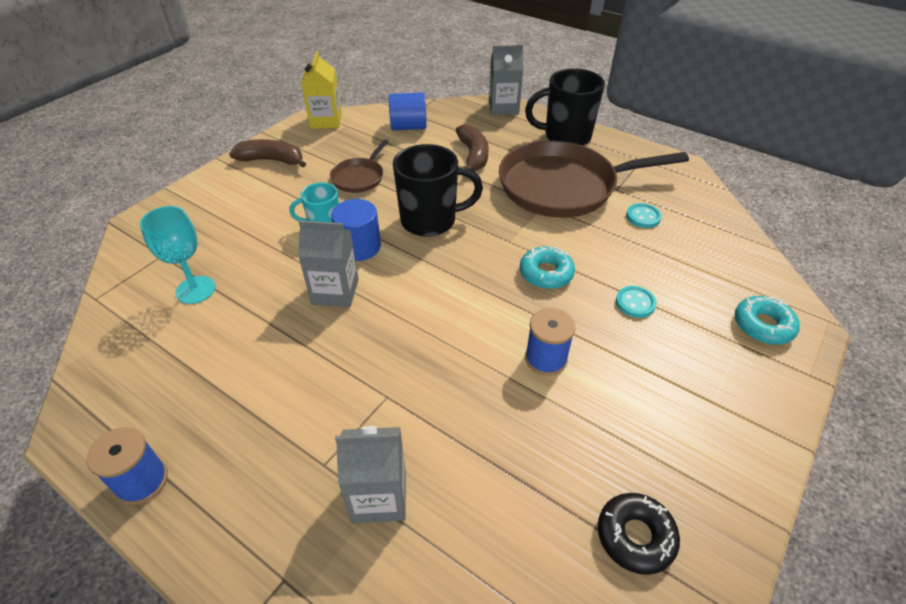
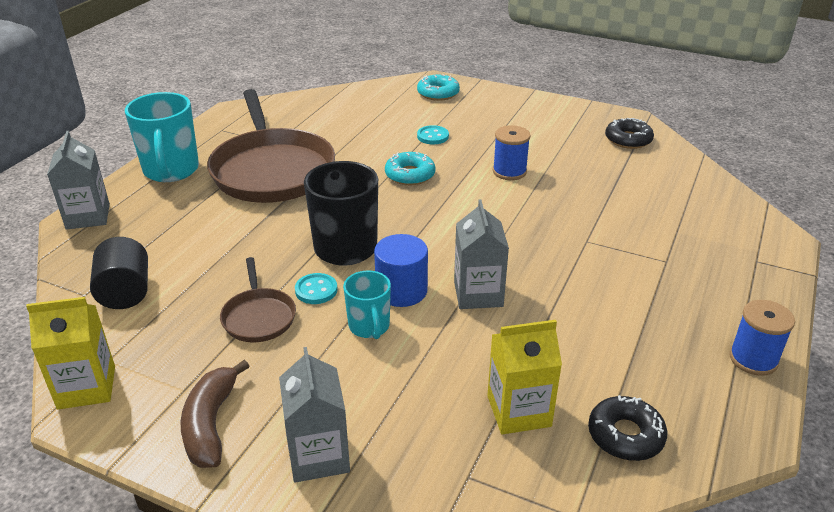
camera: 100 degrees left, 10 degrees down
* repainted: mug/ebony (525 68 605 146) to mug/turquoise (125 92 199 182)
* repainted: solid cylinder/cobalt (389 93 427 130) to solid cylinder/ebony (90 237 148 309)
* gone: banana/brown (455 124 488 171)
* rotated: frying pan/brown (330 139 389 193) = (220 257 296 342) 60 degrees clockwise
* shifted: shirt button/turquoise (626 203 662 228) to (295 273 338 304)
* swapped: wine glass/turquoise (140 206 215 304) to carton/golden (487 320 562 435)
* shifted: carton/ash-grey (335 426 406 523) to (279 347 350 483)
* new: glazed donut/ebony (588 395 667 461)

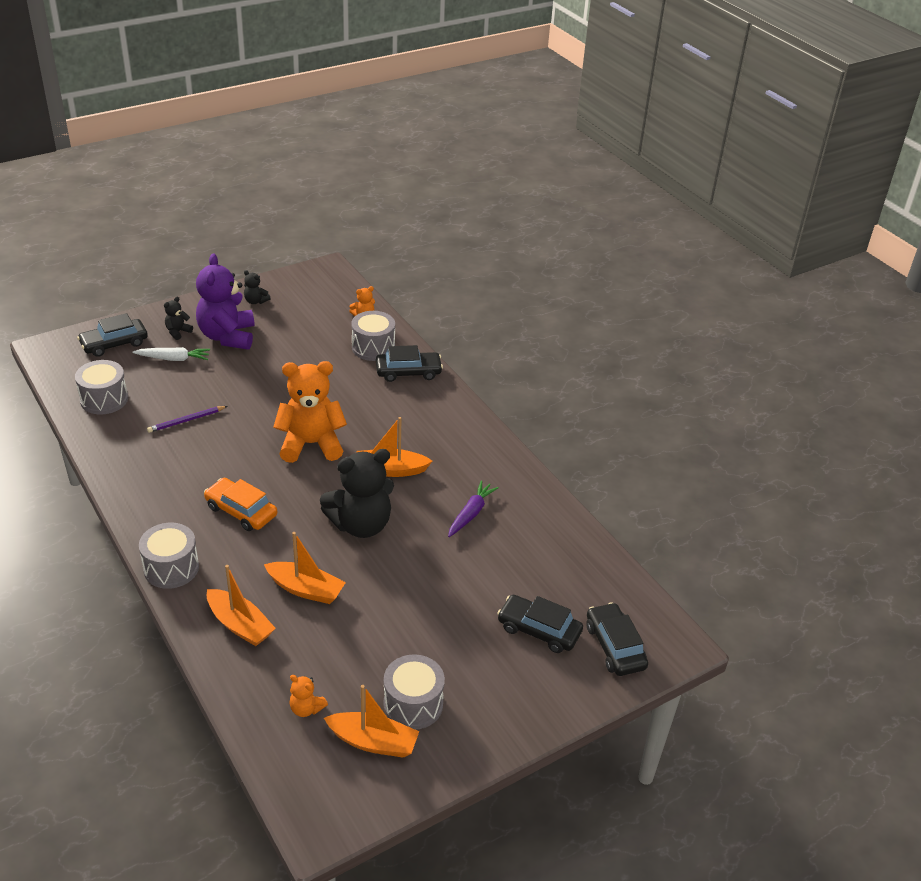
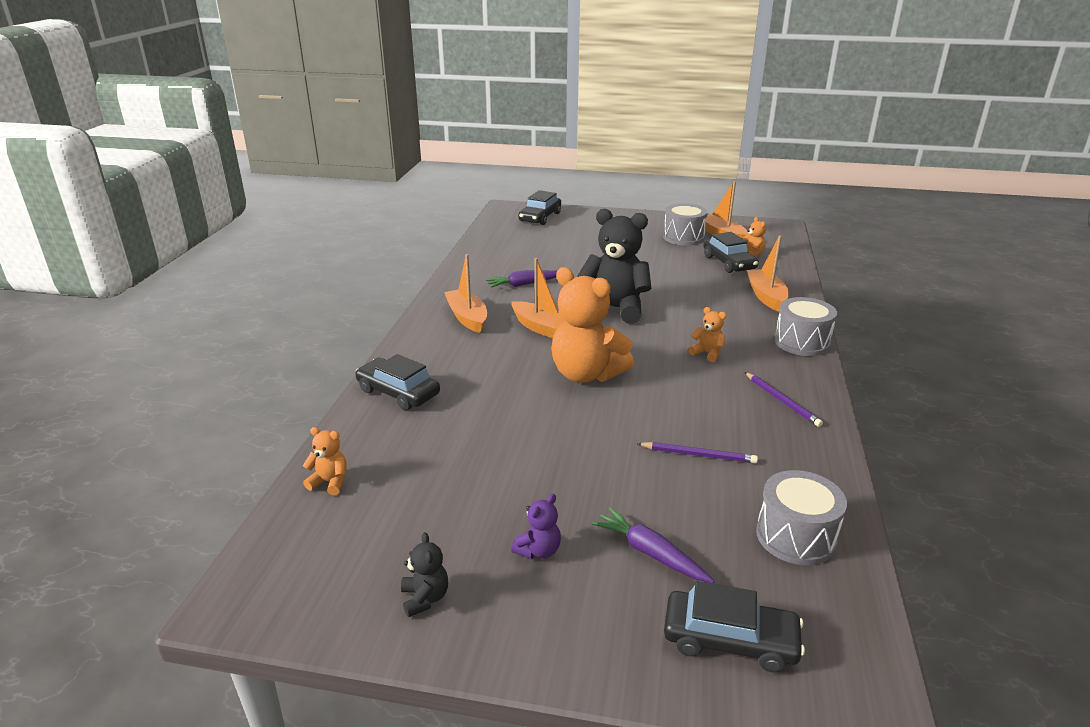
camera: 135 degrees left, 10 degrees down
* scaled: teddy bear/purple (196 254 255 350) = (511 494 561 559) x0.43
* gone: teddy bear/ebony (164 296 193 340)
* gone: snare drum/ash-grey (351 311 395 361)
* repainted: carrot/white (132 347 210 361) to carrot/purple (592 508 715 583)
* swapped: car/orange (204 478 277 531) to teddy bear/orange (689 307 726 362)
* shifted: toy boat/orange (264 532 346 604) to (444 254 487 333)
* shifted: car/ebony (497 595 583 653) to (704 232 759 273)
* new: lead pencil/purple (745 372 823 427)

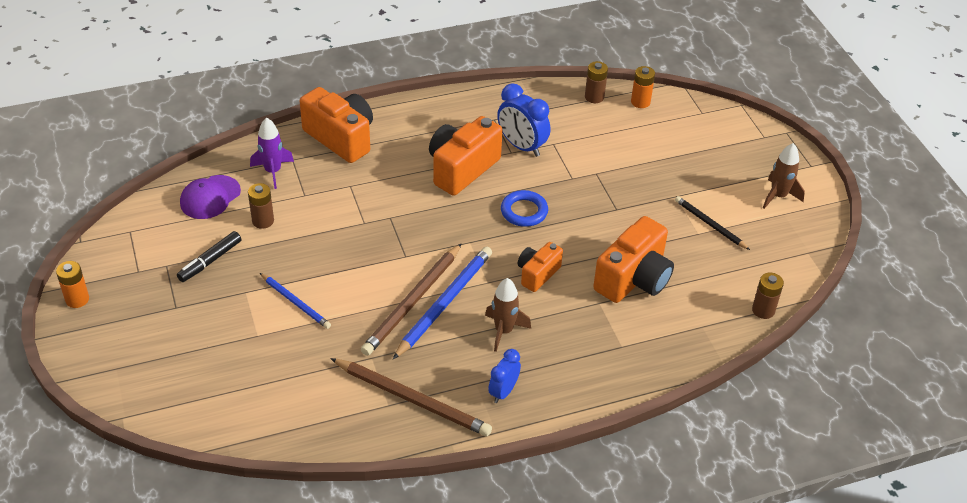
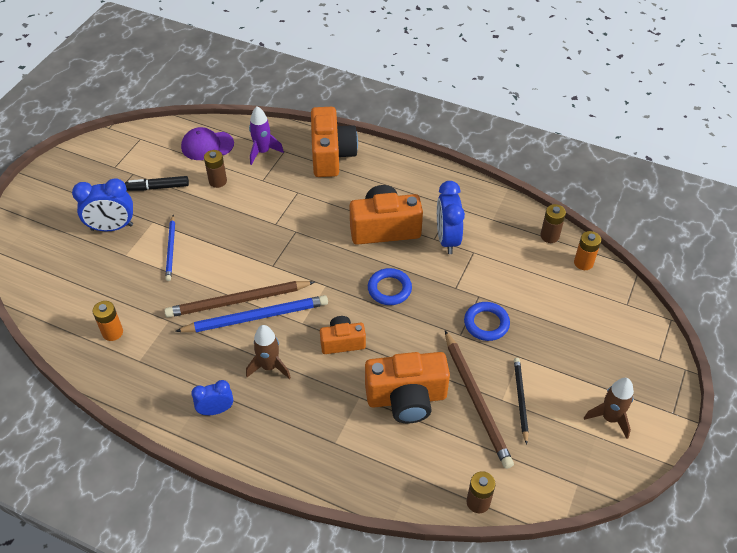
camera: 45 degrees right, 5 degrees up
* shifted: power cell/orange (56 261 89 308) to (92 301 123 341)
* shifted: lead pencil/brown (330 358 492 436) to (445 330 514 469)
* new: clock/cobalt (72 178 133 231)
* new: ring/cobalt (464 302 510 341)

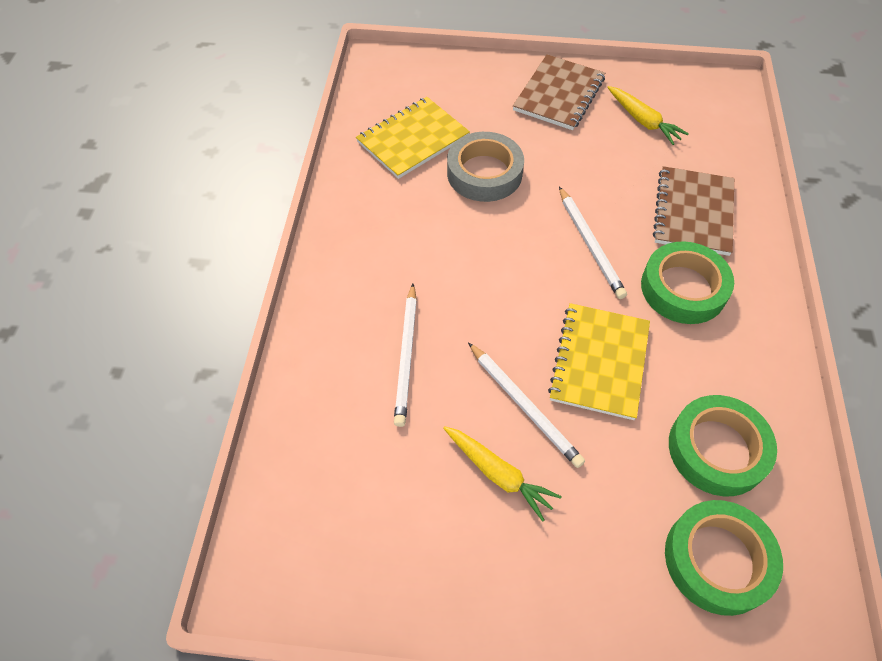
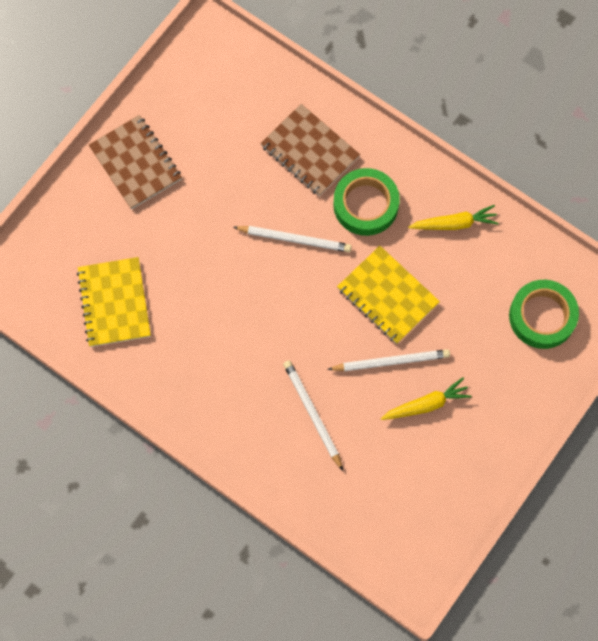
camera: 60 degrees left, 15 degrees up
* shifted: carrot/golden (607 86 689 145) to (408 205 499 230)
* gone: roll of tape/ash-grey (447 132 524 202)
* rotated: lead pencil/white (394 284 417 427) = (283 360 343 471) 150 degrees counterclockwise
* gone: roll of tape/leaf-green (669 395 777 496)

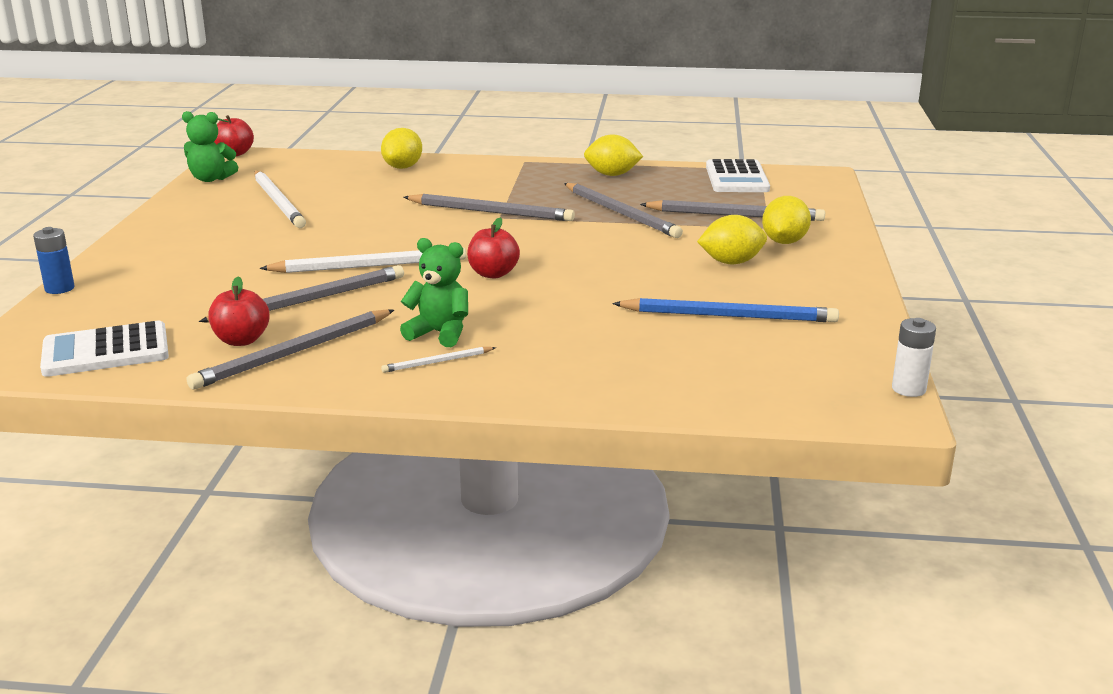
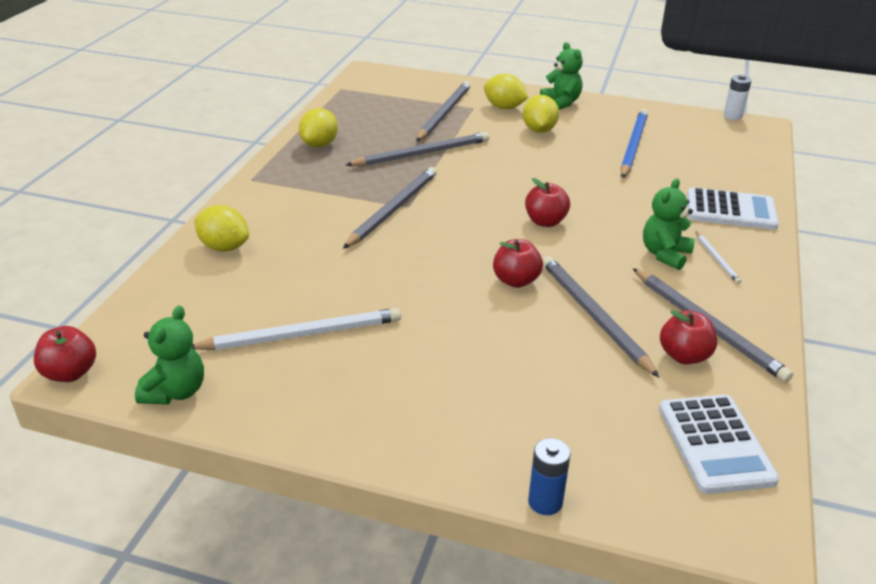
camera: 80 degrees left, 10 degrees up
* shifted: calculator/white (706 159 770 192) to (687 187 779 230)
* swapped: lead pencil/white (260 247 466 273) to apple fruit/scarlet (493 239 543 288)
* new: teddy bear/leaf-green (540 42 583 110)

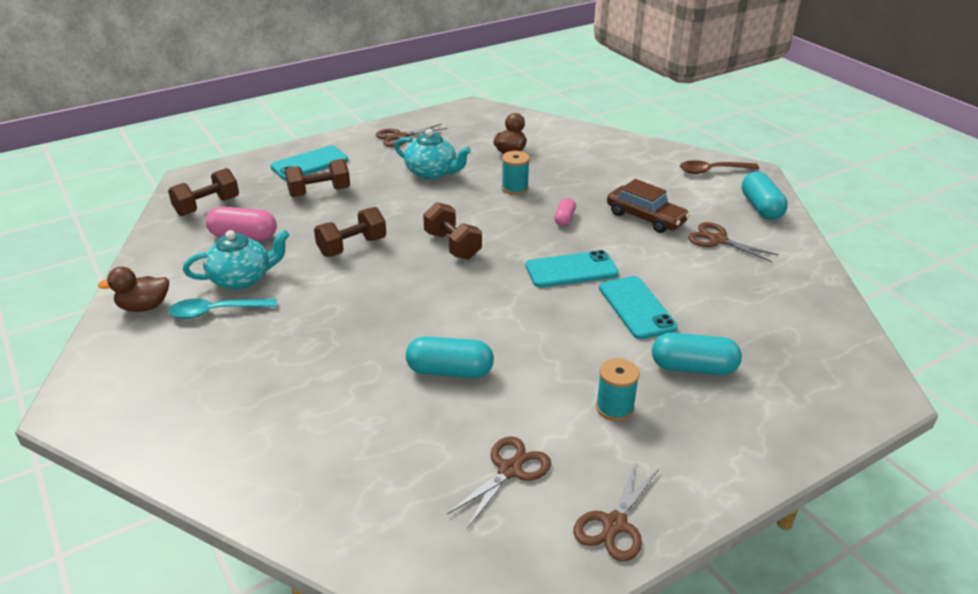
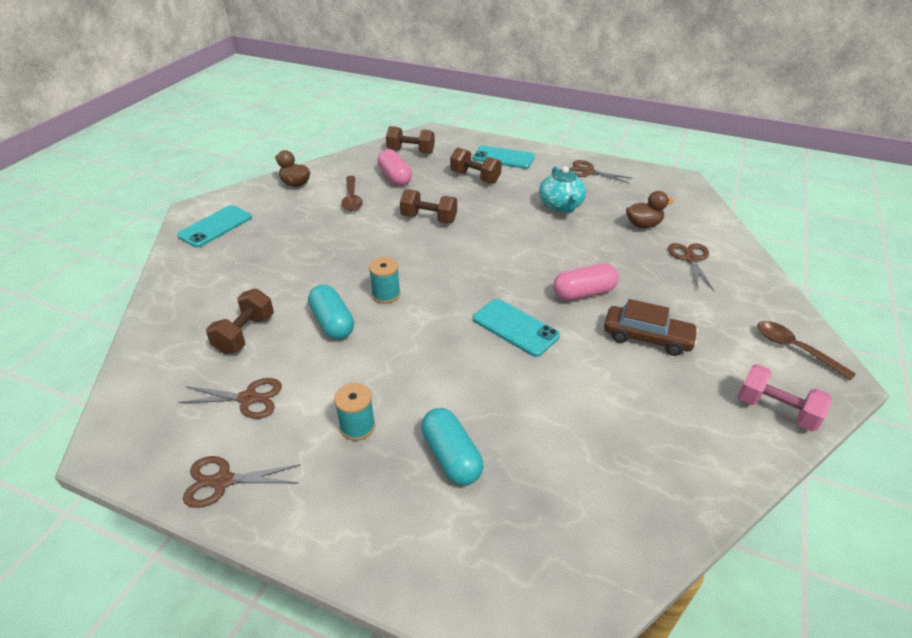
camera: 55 degrees right, 5 degrees up
* shifted: reel of thread/turquoise (502 151 530 195) to (369 257 400 304)
* swapped: capsule/turquoise (742 172 788 220) to dumbbell/rose-pink (738 364 832 432)
* rotated: car/brown (607 179 690 233) = (604 299 699 356) 75 degrees counterclockwise
* scaled: capsule/rose-pink (554 198 576 226) = (553 263 619 301) x1.73
* shifted: dumbbell/brown (423 202 482 260) to (206 289 274 354)
* shifted: pair of scissors/brown (688 222 779 262) to (668 243 714 291)
* swapped: teapot/turquoise (183 230 290 290) to teaspoon/brown (341 176 363 211)
* shifted: mobile phone/turquoise (599 276 678 339) to (177 205 252 248)
* gone: teaspoon/turquoise (168 298 277 319)

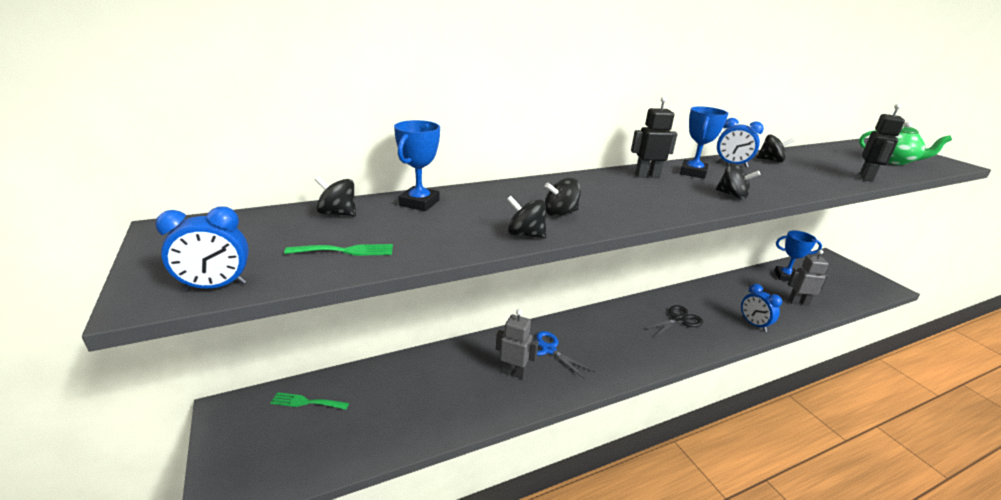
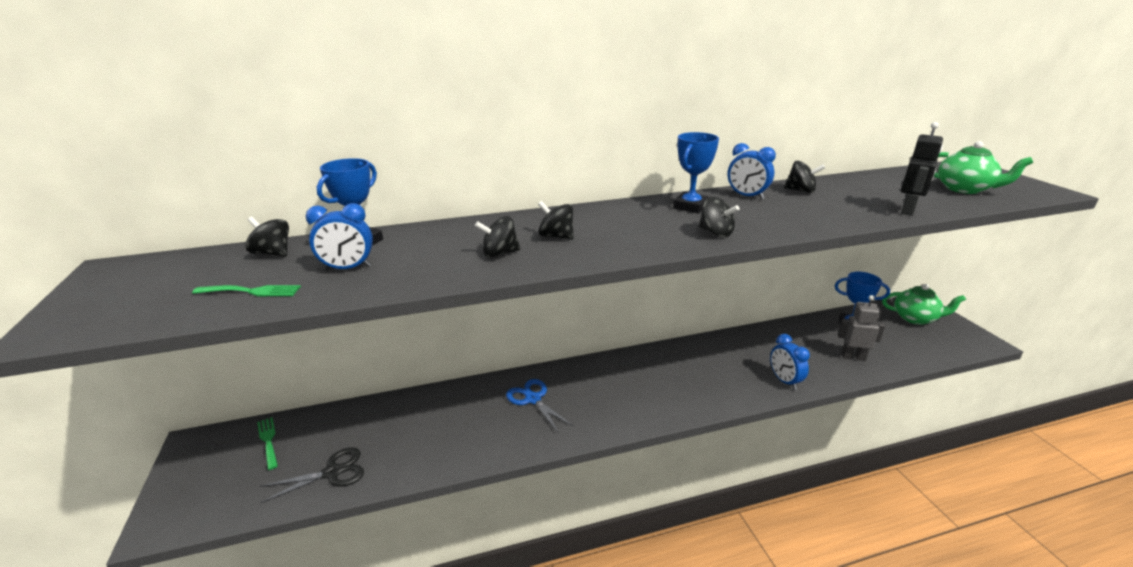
camera: 10 degrees right, 0 degrees up
* gone: robot figure/ebony (631 96 677 178)
* shifted: spinning top/ebony (507 196 547 239) to (538 201 574 240)
* shifted: clock/cobalt (155 206 249 290) to (306 203 373 271)
* shifted: pair of scissors/ebony (643 305 703 338) to (260 447 364 503)
* gone: robot figure/ash-grey (496 309 539 379)
* rotated: dinner fork/leaf-green (270 392 349 410) = (257 417 278 470) 45 degrees clockwise
* new: teapot/leaf-green (882 284 966 325)

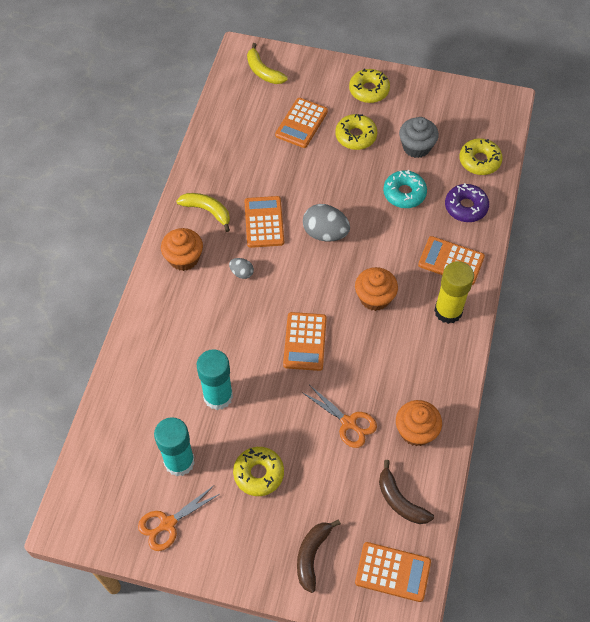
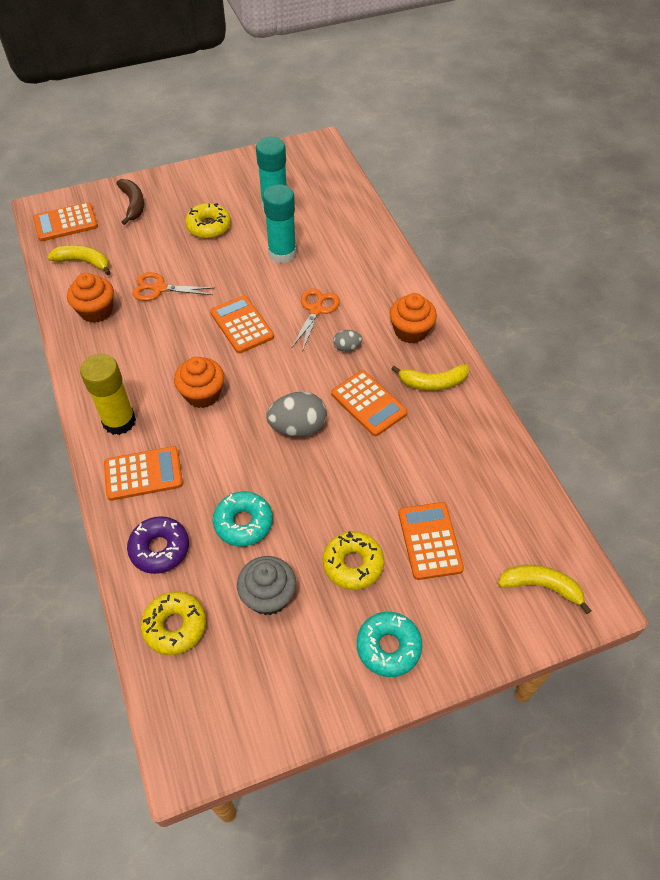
camera: 145 degrees right, 5 degrees down
* repainted: glazed donut/golden (349 69 390 103) to glazed donut/turquoise (357 612 422 677)
* repainted: banana/brown (379 460 434 524) to banana/golden (47 245 111 275)
* shifted: pair of scissors/orange (138 486 221 551) to (291 288 340 351)

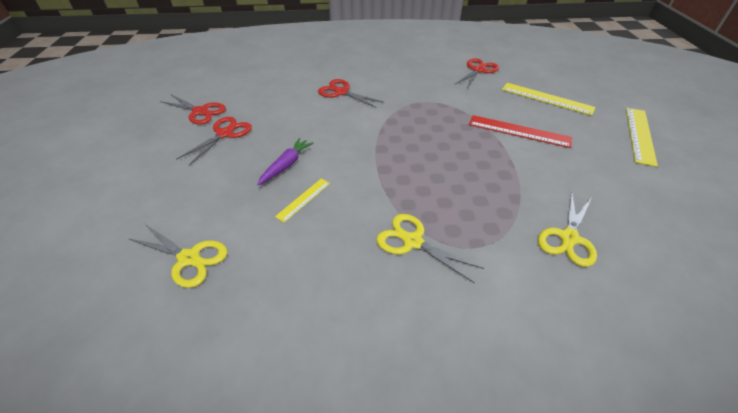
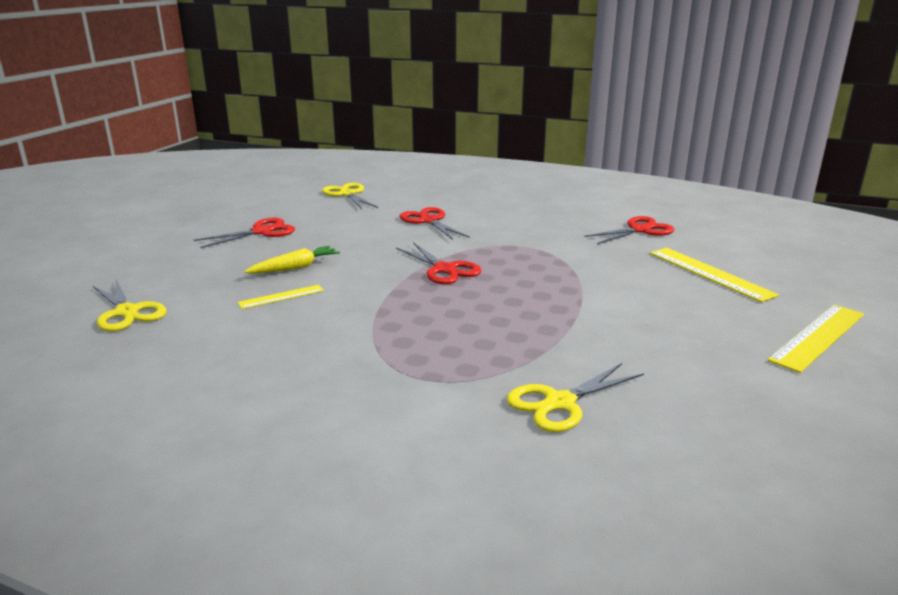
camera: 25 degrees right, 20 degrees down
* shifted: pair of scissors/scarlet (160 94 226 125) to (396 242 481 284)
* gone: measuring stick/scarlet (469 115 572 148)
* repainted: carrot/purple (257 138 313 186) to carrot/golden (244 246 340 274)
* shifted: pair of scissors/golden (376 214 484 283) to (322 183 378 209)

